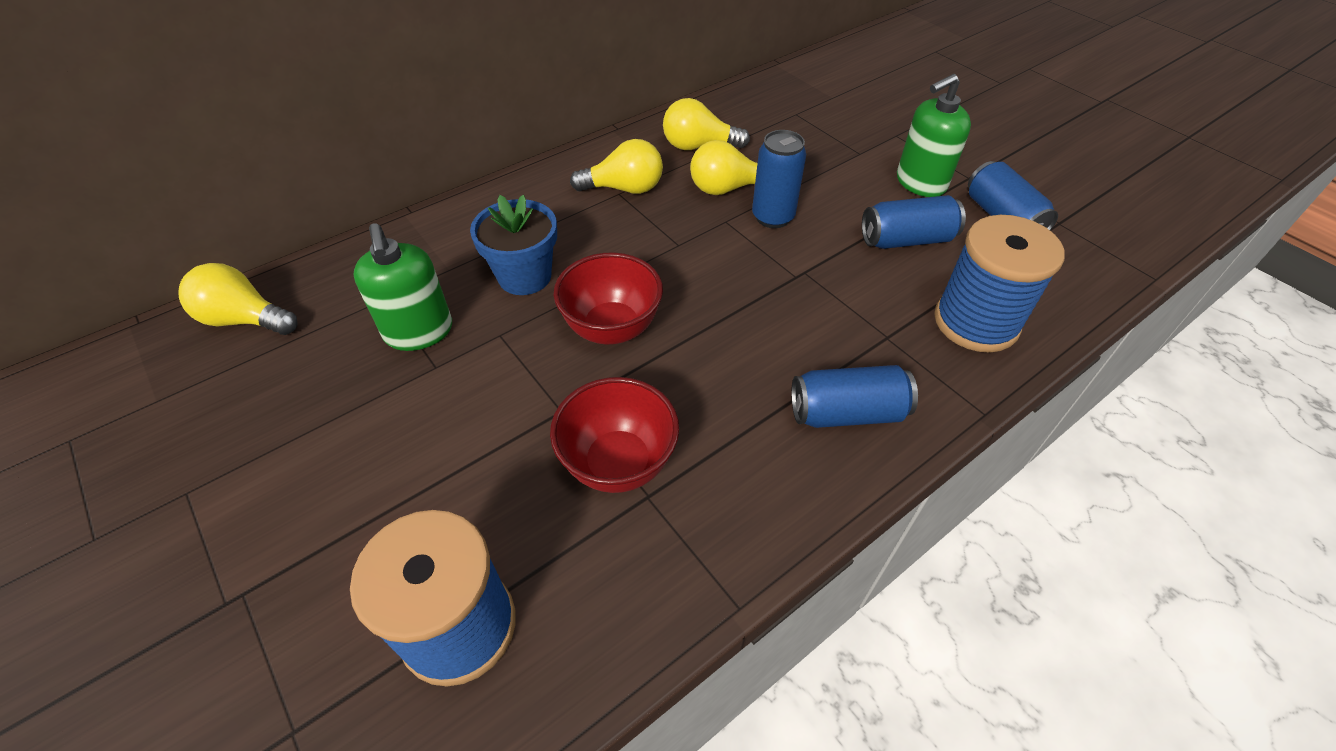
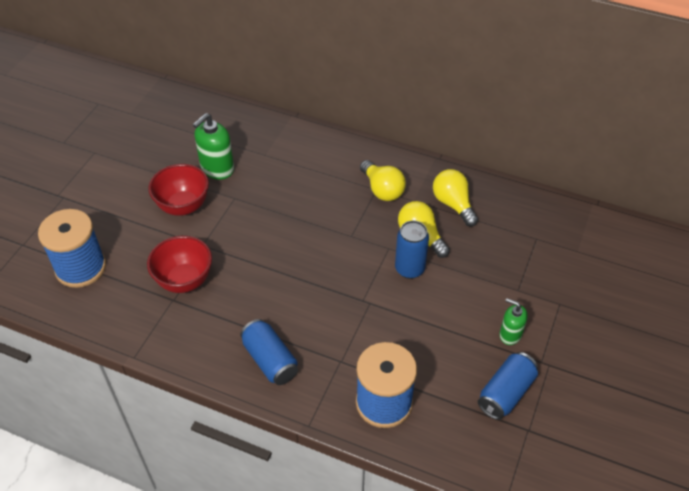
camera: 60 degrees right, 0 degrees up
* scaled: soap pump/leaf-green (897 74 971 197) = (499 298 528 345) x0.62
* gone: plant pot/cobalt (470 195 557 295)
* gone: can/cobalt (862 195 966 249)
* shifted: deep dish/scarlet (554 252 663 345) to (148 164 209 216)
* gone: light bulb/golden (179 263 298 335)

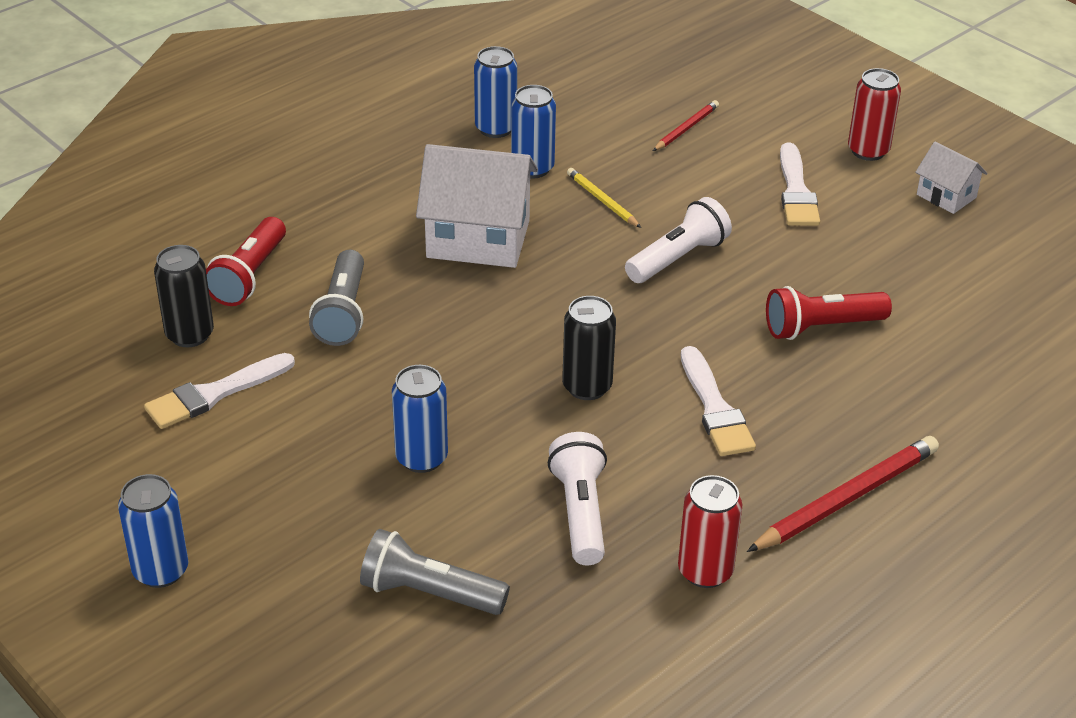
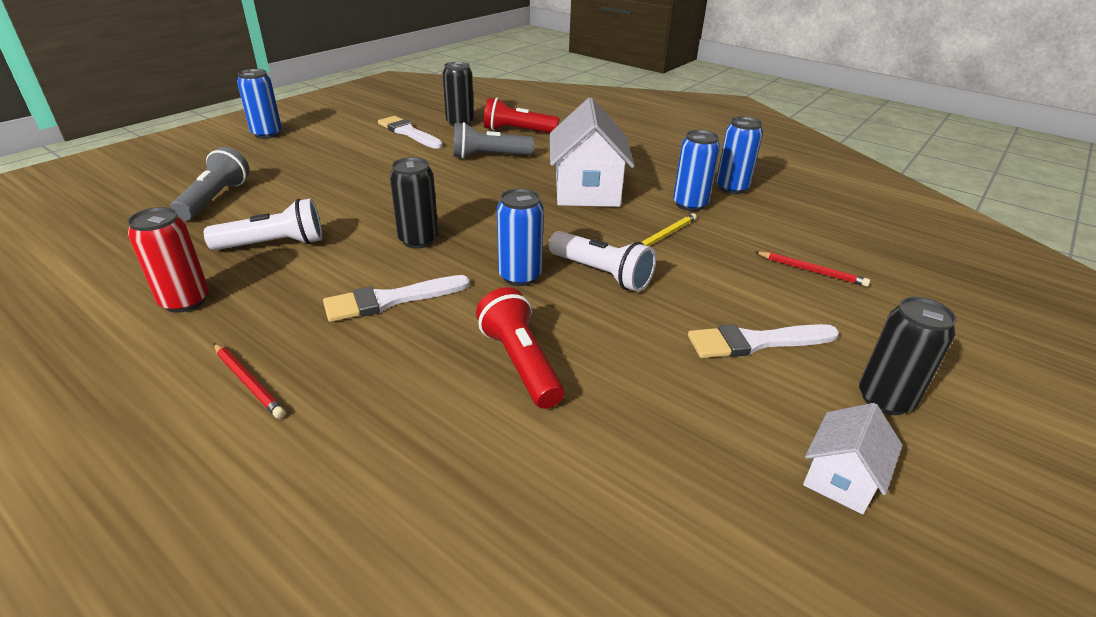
camera: 80 degrees right, 5 degrees down
* repainted: can/scarlet (848 68 901 161) to can/ebony (859 297 957 415)
* shifted: can/cobalt (392 365 448 473) to (497 188 544 286)
* scaled: lead pencil/scarlet (747 436 939 552) = (214 343 286 419) x0.55

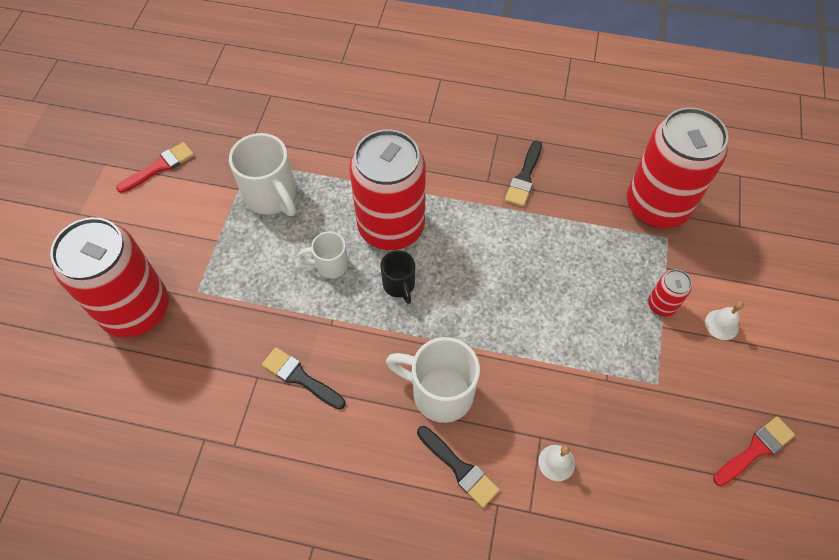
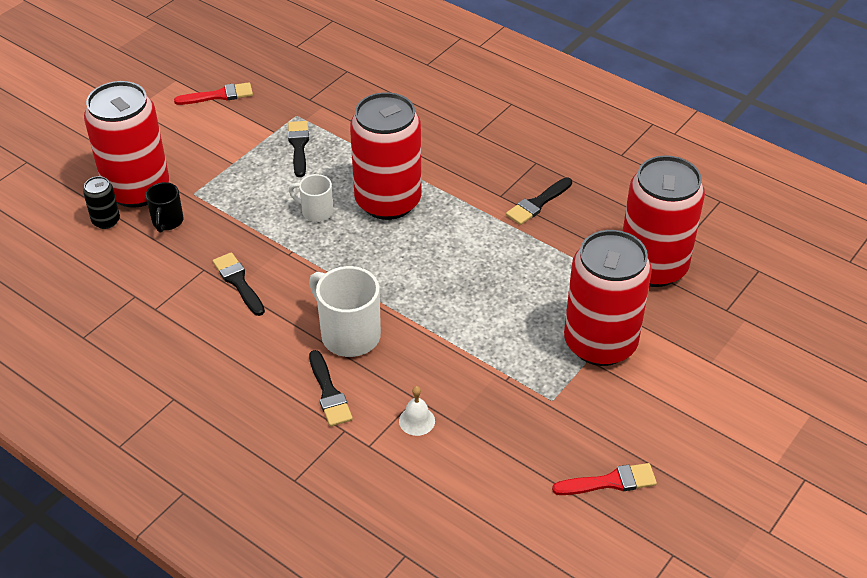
camera: 25 degrees right, 15 degrees down
* swapped: mug/white (229 133 296 216) to paint brush/ebony (288 121 309 177)
* shifted: mug/ebony (381 250 415 304) to (146 182 184 232)
* scaled: can/scarlet (648 269 692 317) = (564 230 652 366) x2.38
* gone: school bell/white (705 301 744 340)
* new: can/ebony (83 176 120 229)

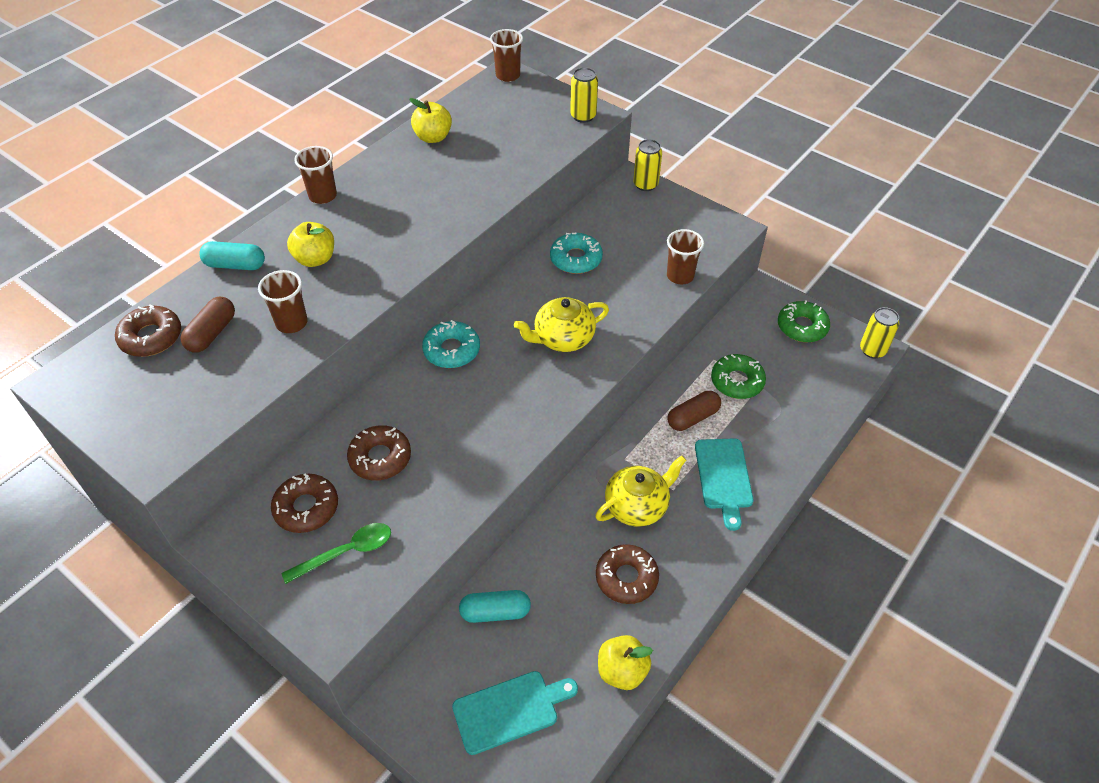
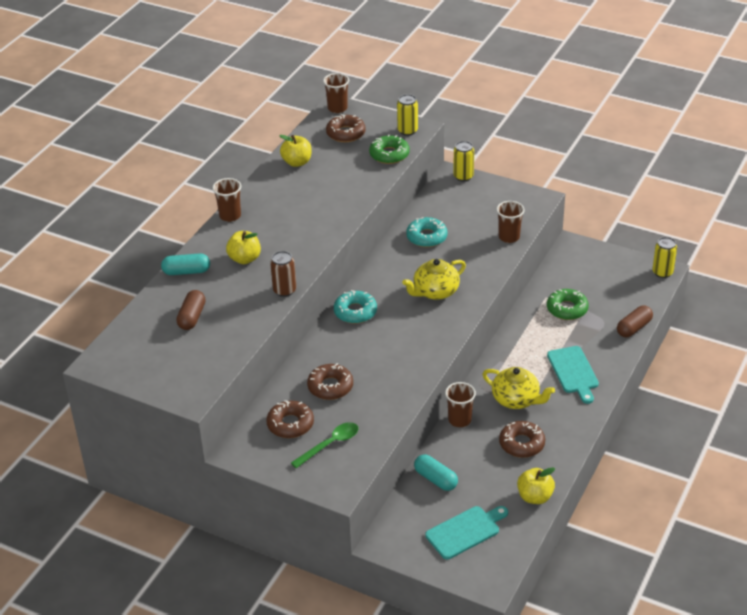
camera: 10 degrees left, 10 degrees down
* shifted: beaker/brown (258 270 308 333) to (445 382 476 427)
* shifted: glazed donut/leaf-green (778 300 830 342) to (369 134 410 164)
* shifted: glazed donut/brown (115 305 181 357) to (326 114 366 142)
* shifted: capsule/brown (667 391 721 431) to (617 306 653 337)
* rotated: teapot/golden (595 455 686 527) = (483 367 555 409) 75 degrees clockwise
* rotated: capsule/turquoise (459 590 531 623) = (414 454 458 491) 60 degrees clockwise
* new: can/brown (270 251 296 297)

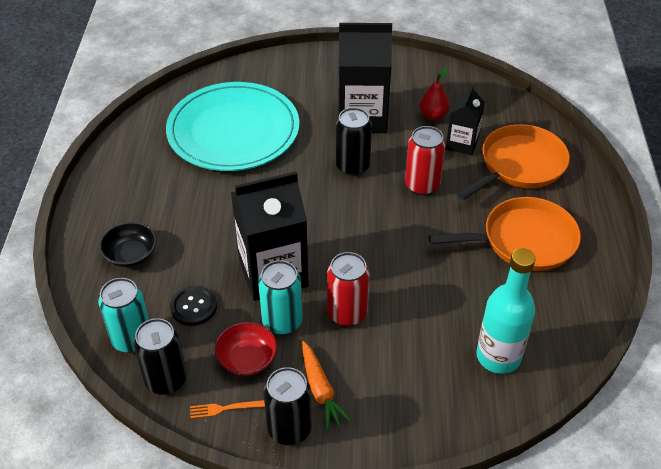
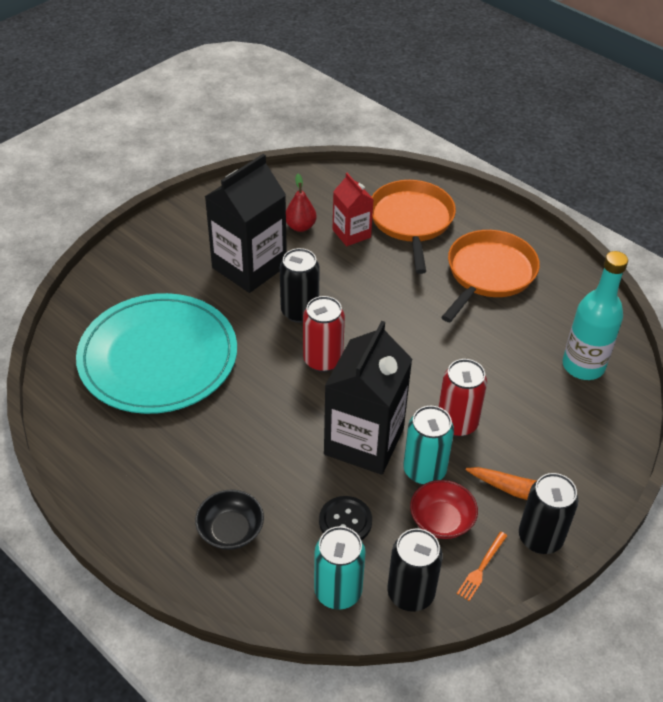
camera: 50 degrees left, 0 degrees up
* repainted: carton/ebony (446 85 485 155) to carton/scarlet (333 173 374 246)
* shifted: can/scarlet (405 126 446 196) to (303 296 345 372)

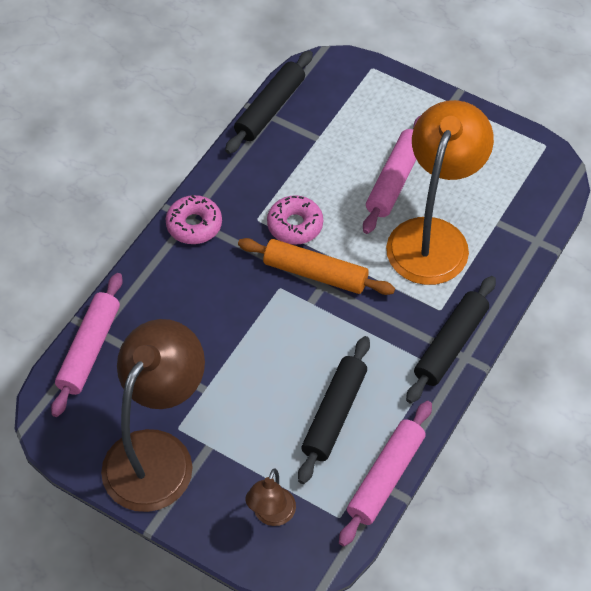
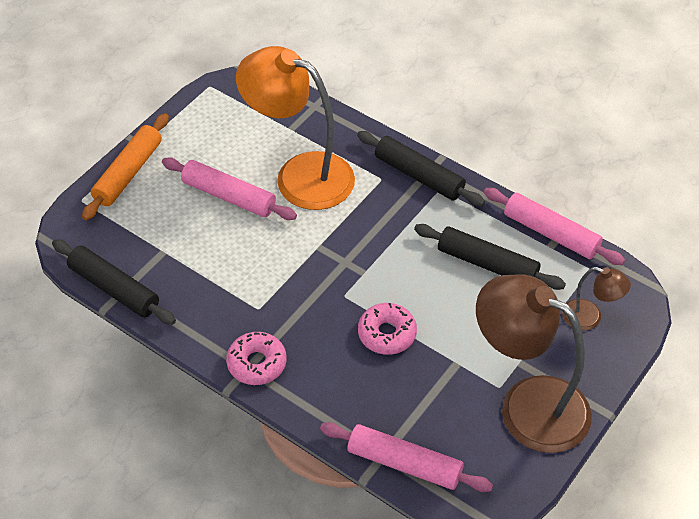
camera: 85 degrees left, 5 degrees down
* shifted: glazed donut/rose-pink (267 195 323 245) to (358 303 417 355)
* shifted: rolling pin/orange (238 238 395 295) to (82 113 169 220)

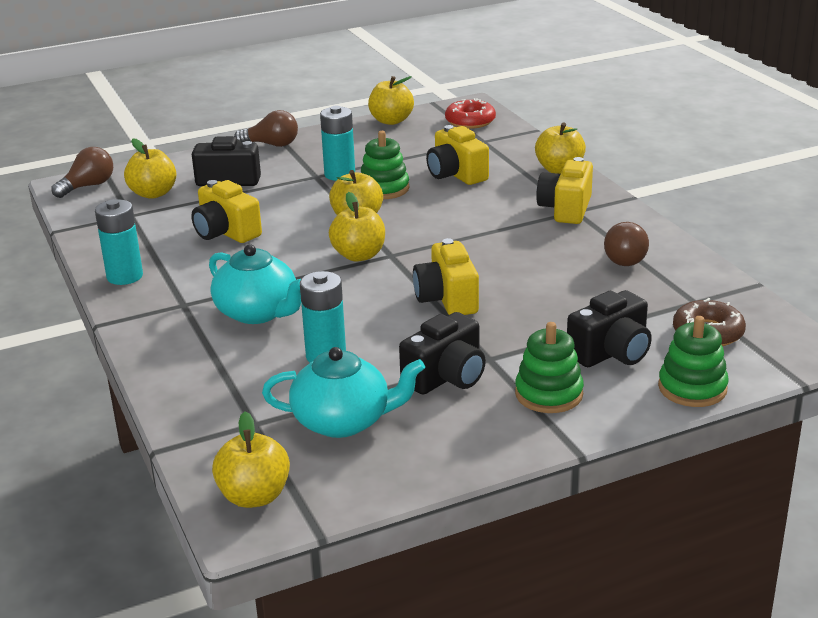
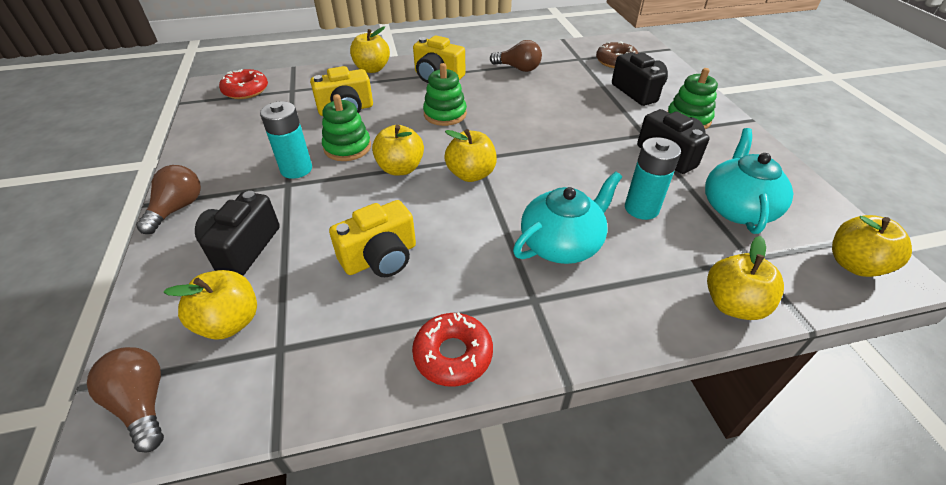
camera: 80 degrees left, 15 degrees up
* shifted: apple fruit/golden (368 76 414 125) to (707 236 784 320)
* swapped: power cell/turquoise (95 199 143 285) to glazed donut/scarlet (412 312 493 387)
* gone: camera/golden (413 238 479 315)
* shifted: ring stacker/leaf-green (658 316 729 407) to (423 63 467 126)

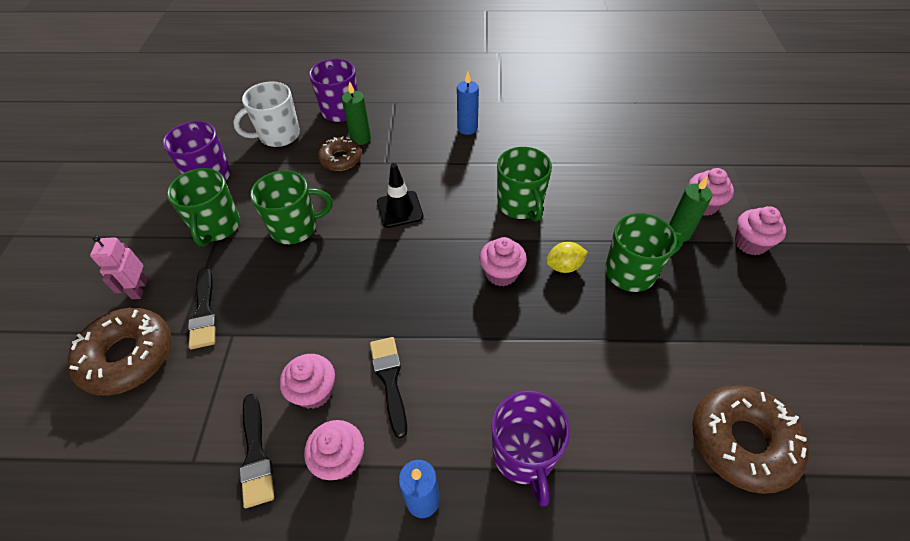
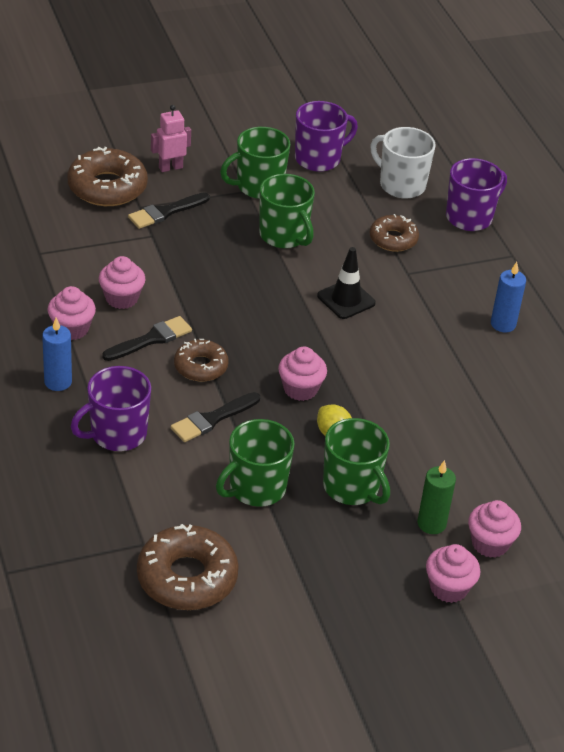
camera: 65 degrees right, 10 degrees down
* gone: candle/leaf-green (342 81 371 145)
* shifted: mug/leaf-green (497 147 552 221) to (216 419 295 507)
* shifted: paint brush/ebony (239 394 274 508) to (171 392 260 442)
* new: glazed donut/brown (174 339 229 382)

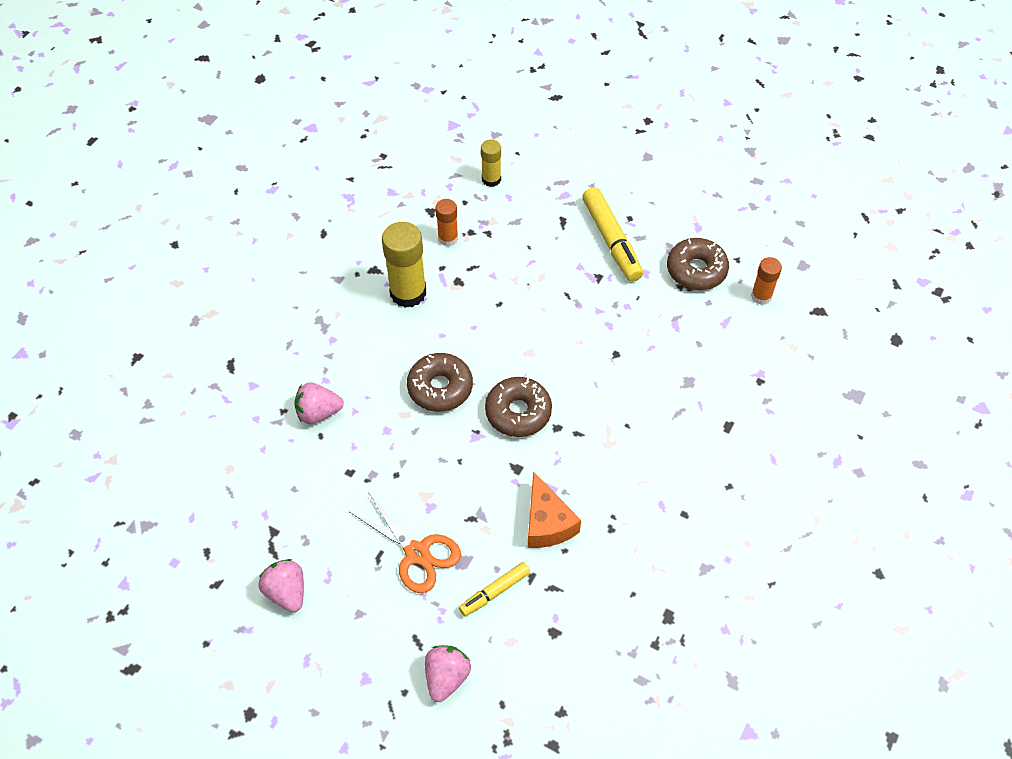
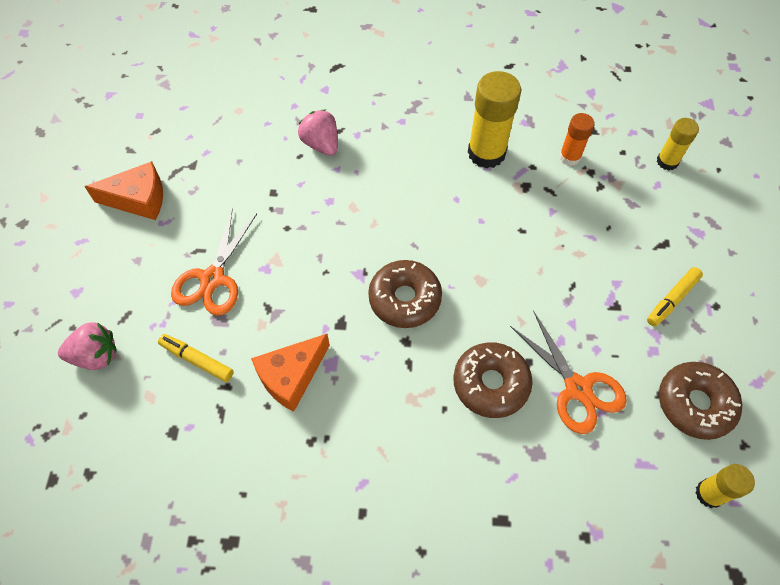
camera: 65 degrees right, 5 degrees up
* scaled: felt pen/golden (582 187 643 282) = (647 267 703 327) x0.58
* repainted: glue stick/orange (751 257 782 305) to glue stick/golden (695 464 755 508)
* shifted: glazed donut/brown (407 353 473 412) to (453 342 533 418)
* swapped: toy strawberry/rose-pink (259 559 304 612) to cheese/orange (84 161 163 220)
* new: pair of scissors/orange (510 311 627 434)

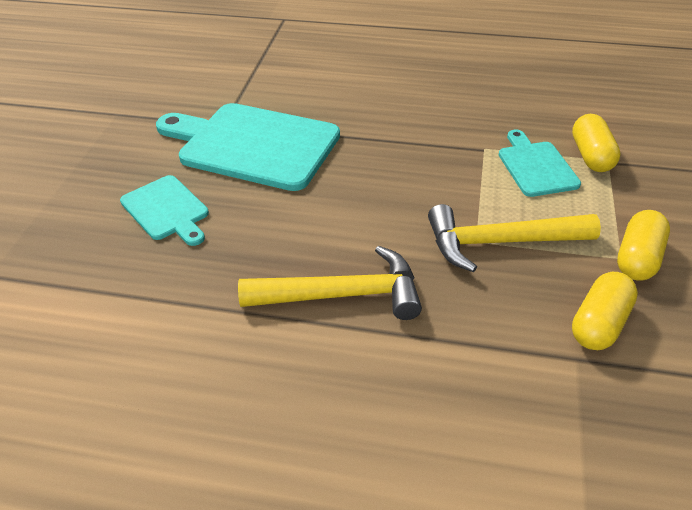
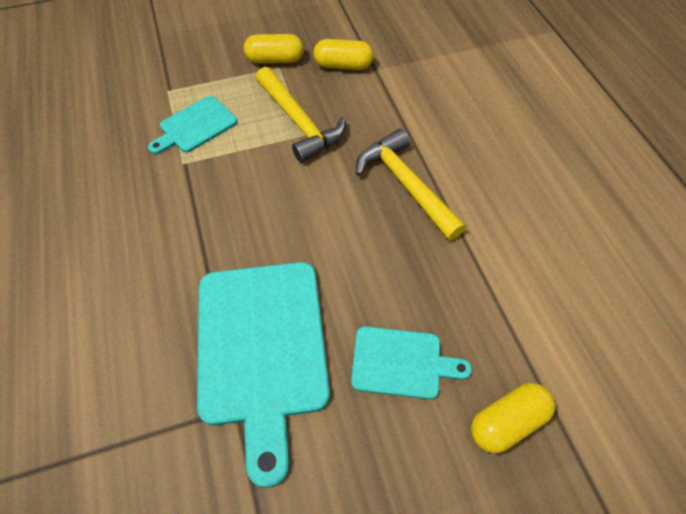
camera: 120 degrees left, 15 degrees up
* shifted: capsule/golden (572 114 621 172) to (471 383 555 453)
* rotated: bread board/turquoise (120 175 209 246) = (351 326 472 399) 75 degrees clockwise

